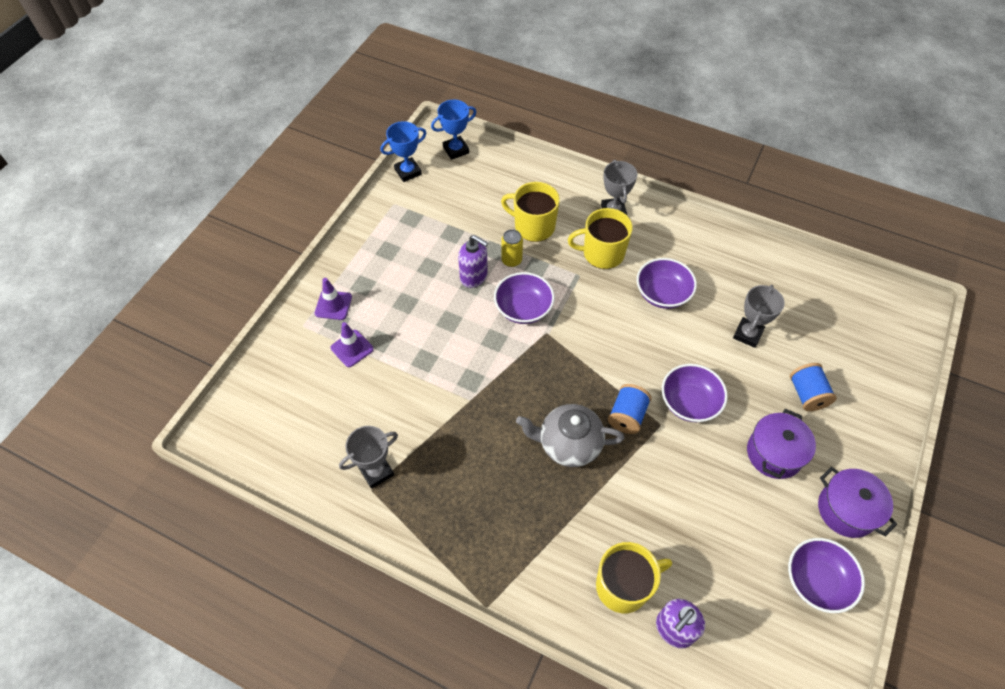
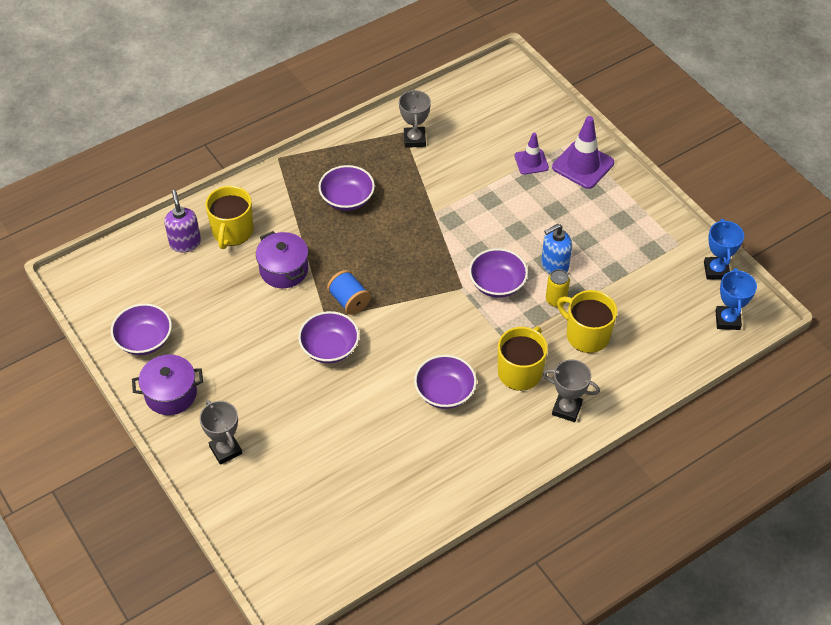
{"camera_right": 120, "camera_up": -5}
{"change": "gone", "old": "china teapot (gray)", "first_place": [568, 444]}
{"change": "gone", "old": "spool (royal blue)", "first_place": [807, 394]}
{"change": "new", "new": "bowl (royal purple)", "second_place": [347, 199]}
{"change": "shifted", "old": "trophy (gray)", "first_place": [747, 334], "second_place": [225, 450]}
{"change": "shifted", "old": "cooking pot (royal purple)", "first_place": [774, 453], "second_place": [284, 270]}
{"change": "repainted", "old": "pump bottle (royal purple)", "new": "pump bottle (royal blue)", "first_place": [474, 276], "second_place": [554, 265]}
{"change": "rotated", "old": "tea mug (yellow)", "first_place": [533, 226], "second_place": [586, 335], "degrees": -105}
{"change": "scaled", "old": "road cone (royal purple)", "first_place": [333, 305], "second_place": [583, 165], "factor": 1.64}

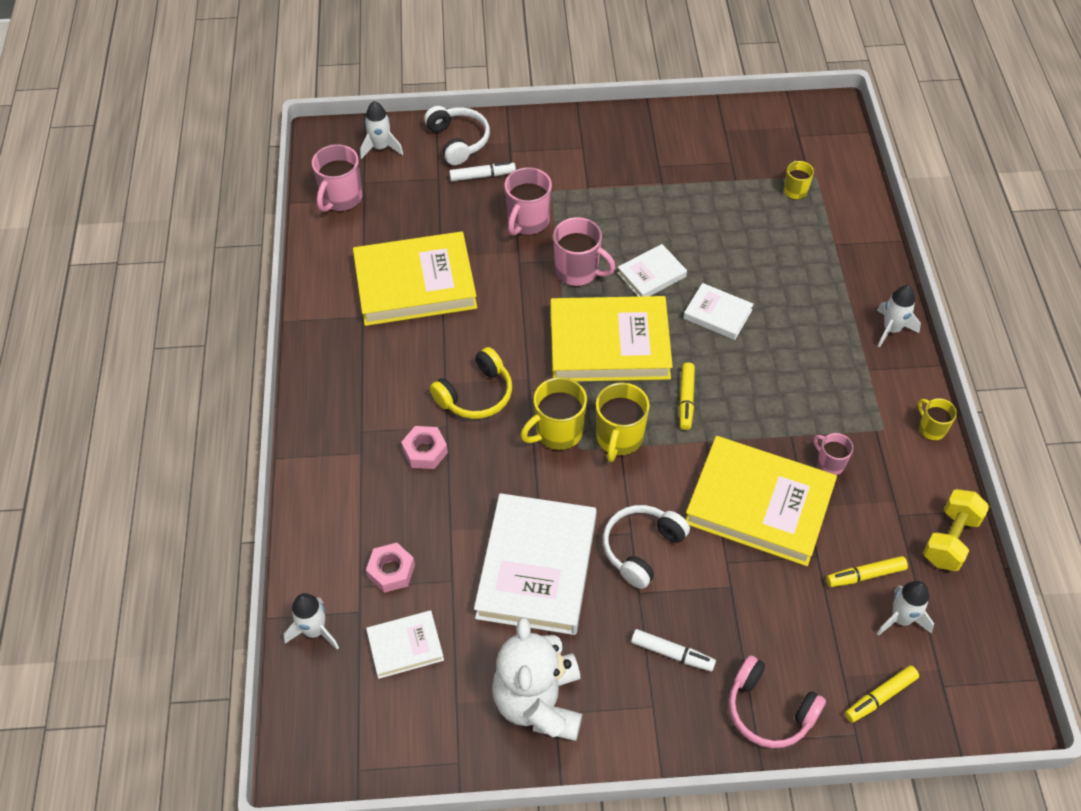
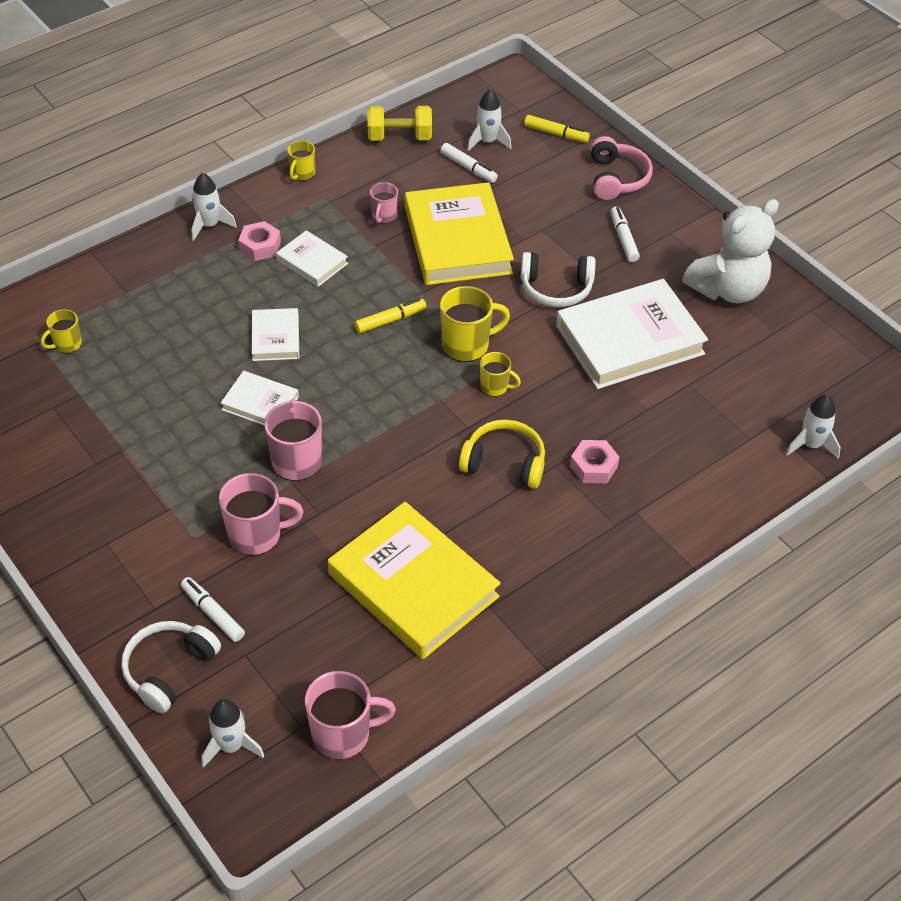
{"camera_right": -125, "camera_up": -5}
{"change": "gone", "old": "hardcover (yellow)", "first_place": [609, 344]}
{"change": "shifted", "old": "hex nut (rosy)", "first_place": [391, 571], "second_place": [260, 246]}
{"change": "shifted", "old": "hardcover (snow-white)", "first_place": [405, 646], "second_place": [312, 262]}
{"change": "repainted", "old": "marker (yellow)", "new": "marker (snow-white)", "first_place": [865, 575], "second_place": [468, 168]}
{"change": "scaled", "old": "tea mug (yellow)", "first_place": [557, 432], "second_place": [495, 387], "factor": 0.58}

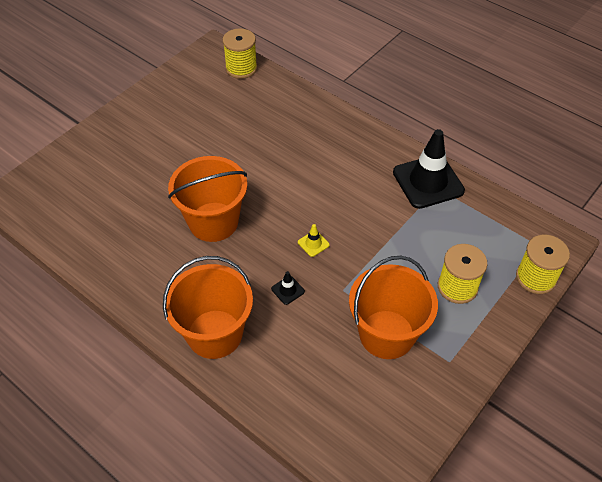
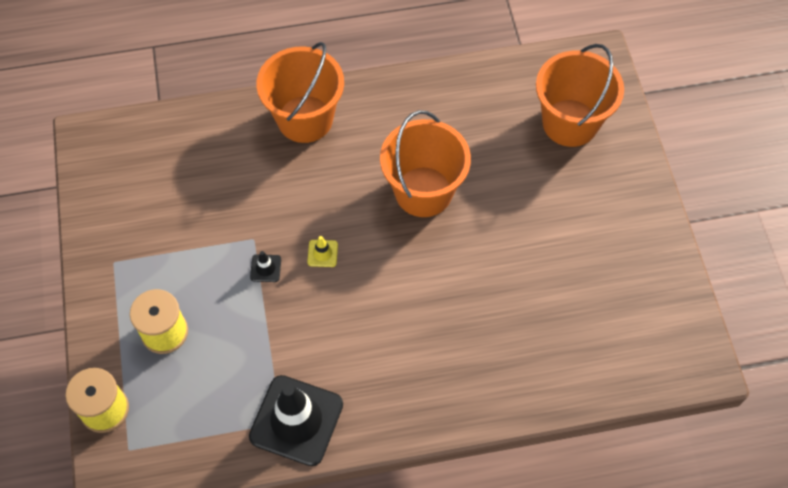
{"camera_right": 130, "camera_up": 10}
{"change": "gone", "old": "spool (yellow)", "first_place": [241, 68]}
{"change": "shifted", "old": "road cone (black)", "first_place": [288, 290], "second_place": [265, 268]}
{"change": "shifted", "old": "pail (orange-coloured)", "first_place": [386, 334], "second_place": [570, 123]}

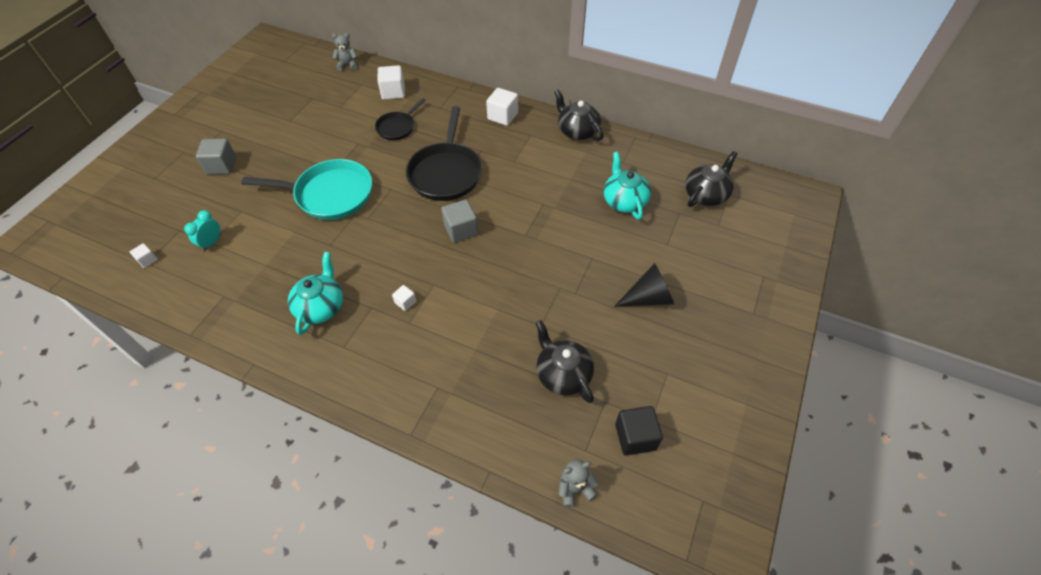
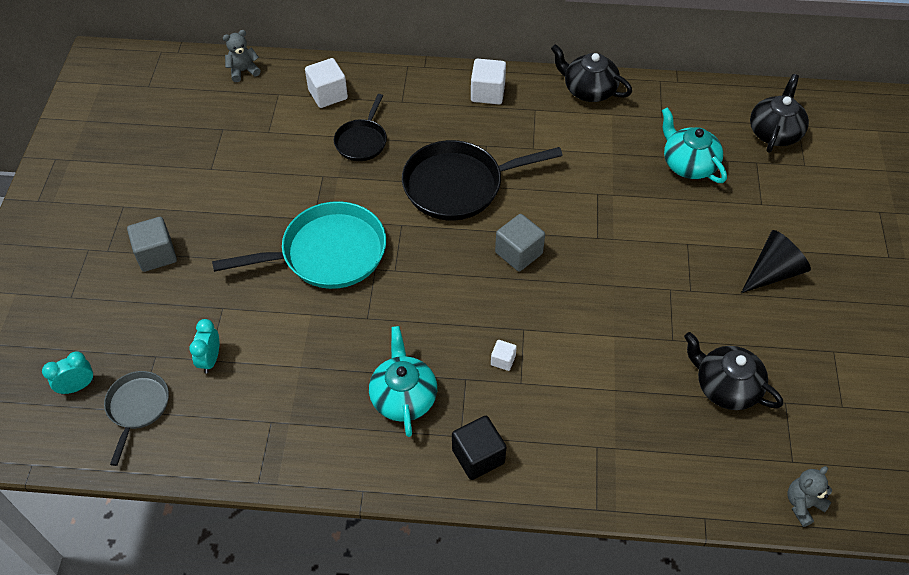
{"camera_right": -20, "camera_up": 0}
{"change": "new", "new": "clock (turquoise)", "second_place": [77, 386]}
{"change": "shifted", "old": "cube (black)", "first_place": [635, 437], "second_place": [478, 456]}
{"change": "swapped", "old": "cube (snow-white)", "new": "skillet (gray)", "first_place": [147, 260], "second_place": [137, 407]}
{"change": "rotated", "old": "skillet (black)", "first_place": [446, 172], "second_place": [458, 185], "degrees": 90}

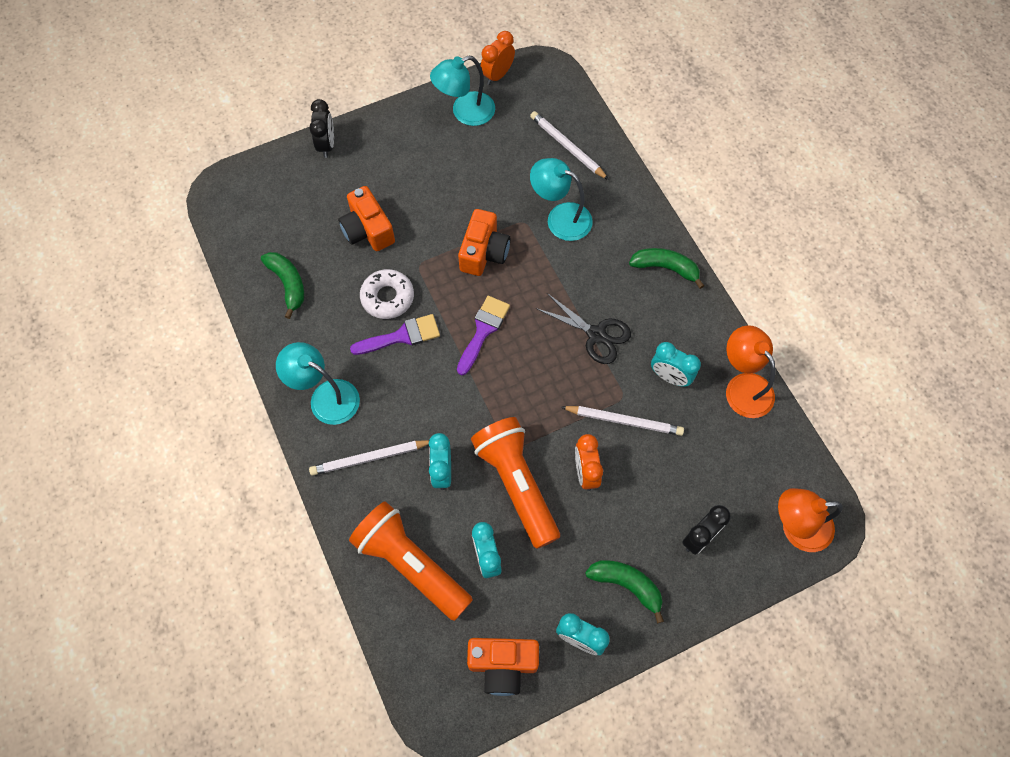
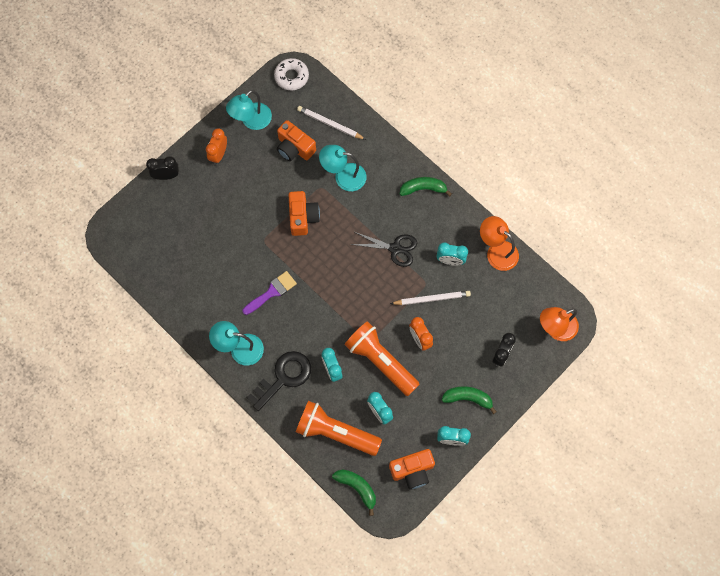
{"camera_right": -20, "camera_up": 5}
{"change": "gone", "old": "brush (royal purple)", "first_place": [483, 330]}
{"change": "shifted", "old": "banana (green)", "first_place": [288, 284], "second_place": [357, 488]}
{"change": "shifted", "old": "photo camera (orange-coloured)", "first_place": [368, 230], "second_place": [294, 148]}
{"change": "shifted", "old": "donut (snow-white)", "first_place": [387, 297], "second_place": [291, 77]}
{"change": "shifted", "old": "clock (orange-coloured)", "first_place": [497, 75], "second_place": [219, 155]}
{"change": "swapped", "old": "pencil (snow-white)", "new": "door key (black)", "first_place": [369, 458], "second_place": [283, 377]}
{"change": "rotated", "old": "clock (black)", "first_place": [327, 145], "second_place": [166, 176], "degrees": -75}

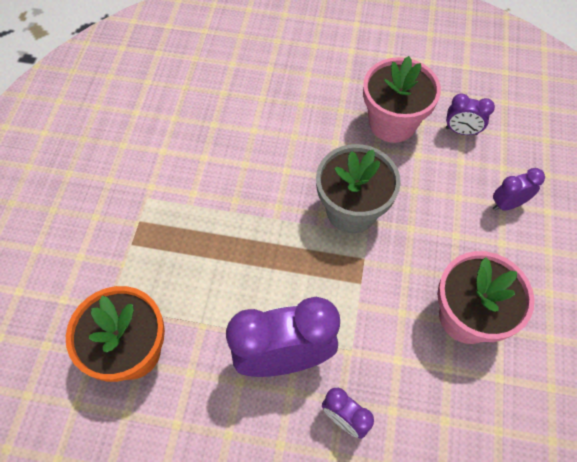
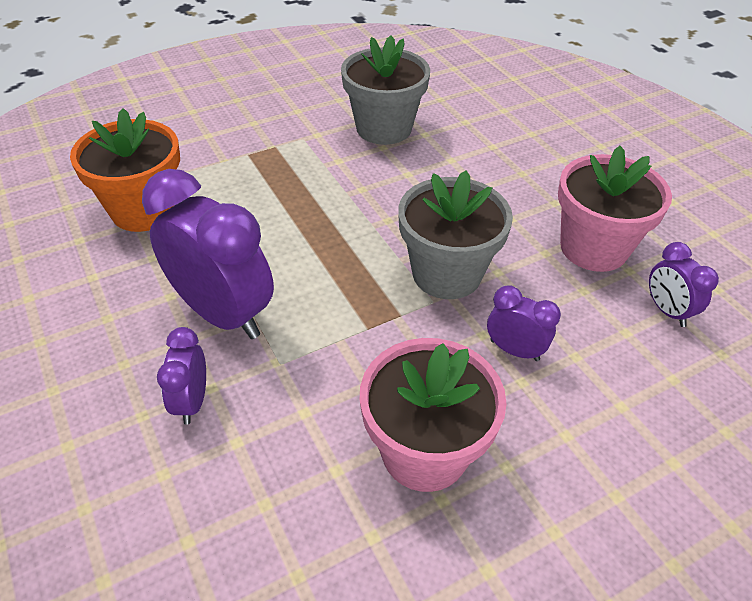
{"camera_right": 50, "camera_up": -15}
{"change": "new", "new": "plant pot (gray)", "second_place": [383, 128]}
{"change": "shifted", "old": "clock (royal purple)", "first_place": [507, 204], "second_place": [514, 350]}

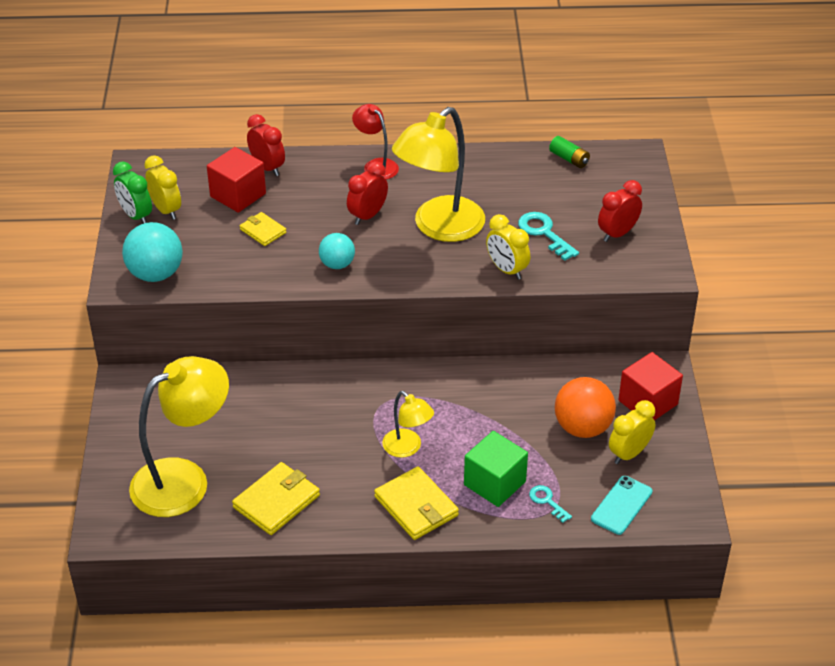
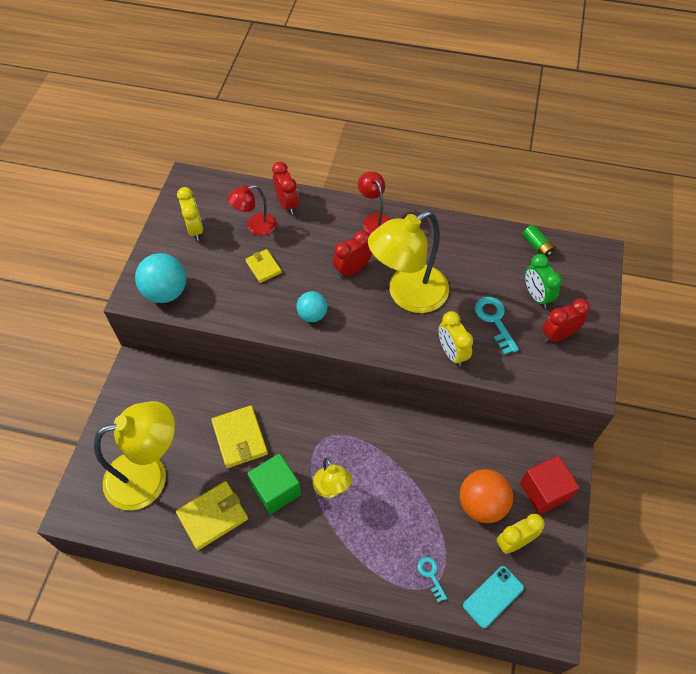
{"camera_right": 15, "camera_up": 15}
{"change": "shifted", "old": "clock (green)", "first_place": [136, 216], "second_place": [536, 296]}
{"change": "shifted", "old": "wallet (yellow)", "first_place": [416, 506], "second_place": [240, 438]}
{"change": "shifted", "old": "cube (green)", "first_place": [494, 483], "second_place": [276, 490]}
{"change": "swapped", "old": "cube (crimson)", "new": "reading lamp (crimson)", "first_place": [238, 195], "second_place": [255, 226]}

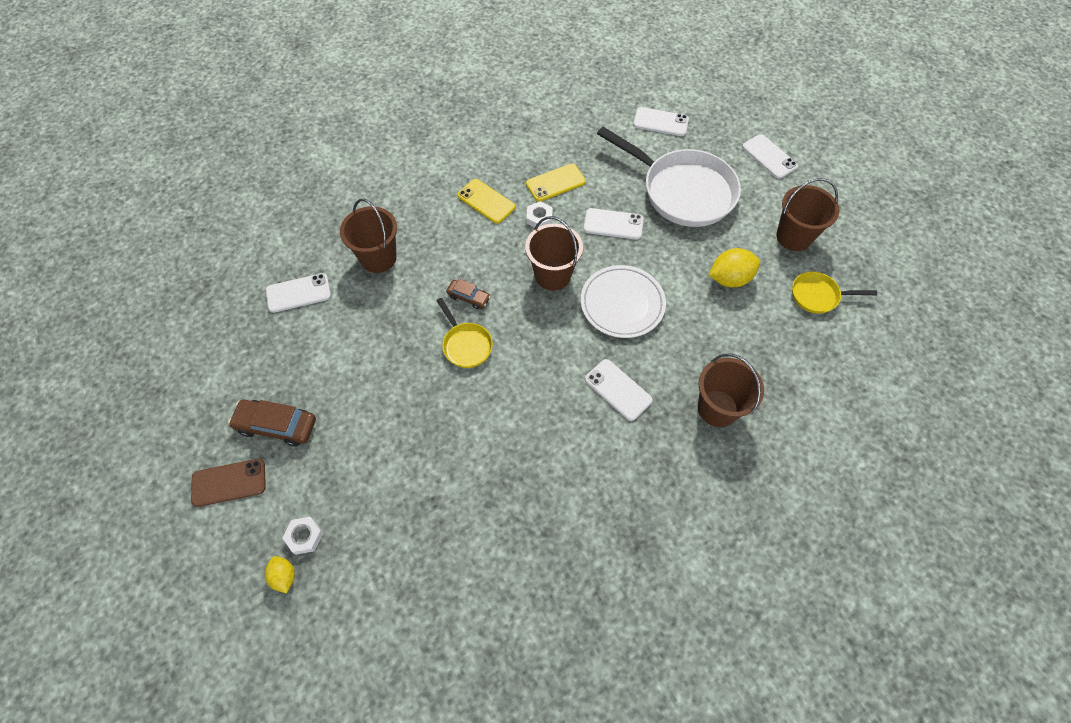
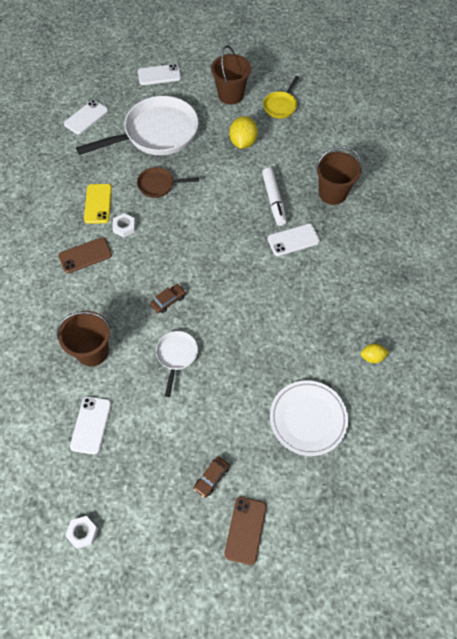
{"camera_right": -65, "camera_up": 0}
{"change": "gone", "old": "skillet (yellow)", "first_place": [466, 344]}
{"change": "gone", "old": "pail (brown)", "first_place": [553, 275]}
{"change": "new", "new": "skillet (snow-white)", "second_place": [176, 356]}
{"change": "new", "new": "marker (snow-white)", "second_place": [273, 200]}
{"change": "shifted", "old": "lemon (yellow)", "first_place": [284, 576], "second_place": [372, 357]}
{"change": "shifted", "old": "hex nut (snow-white)", "first_place": [304, 536], "second_place": [82, 533]}
{"change": "shifted", "old": "plate (snow-white)", "first_place": [622, 304], "second_place": [308, 419]}
{"change": "swapped", "old": "phone (snow-white)", "new": "skillet (brown)", "first_place": [613, 224], "second_place": [159, 185]}
{"change": "repainted", "old": "phone (yellow)", "new": "phone (brown)", "first_place": [486, 201], "second_place": [85, 255]}
{"change": "scaled", "old": "toy car (brown)", "first_place": [277, 425], "second_place": [211, 478], "factor": 0.59}

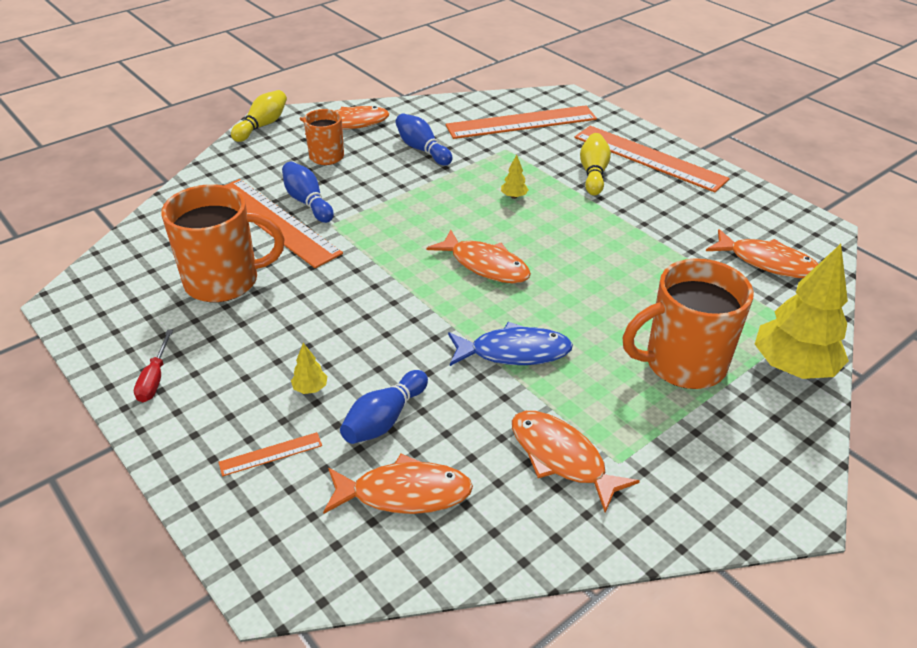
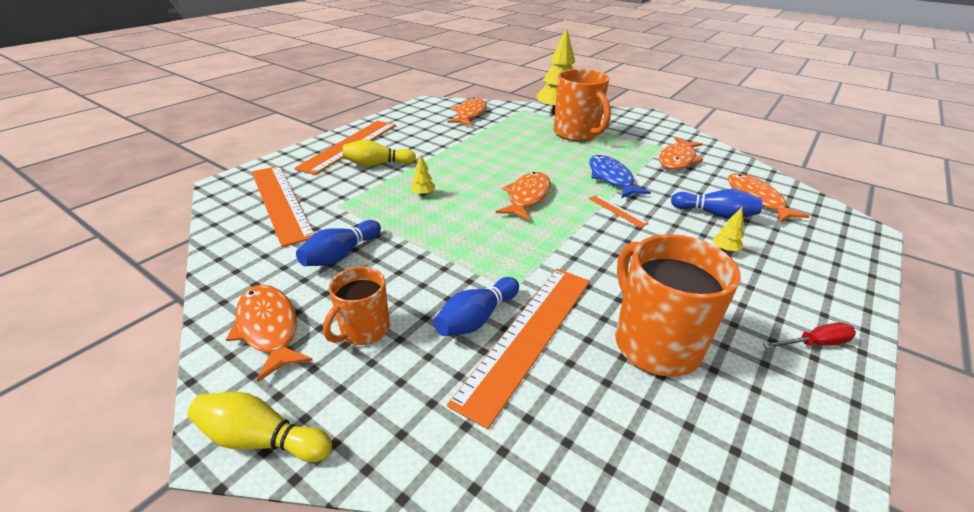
{"camera_right": -105, "camera_up": -5}
{"change": "shifted", "old": "straightedge (orange-coloured)", "first_place": [271, 454], "second_place": [617, 210]}

